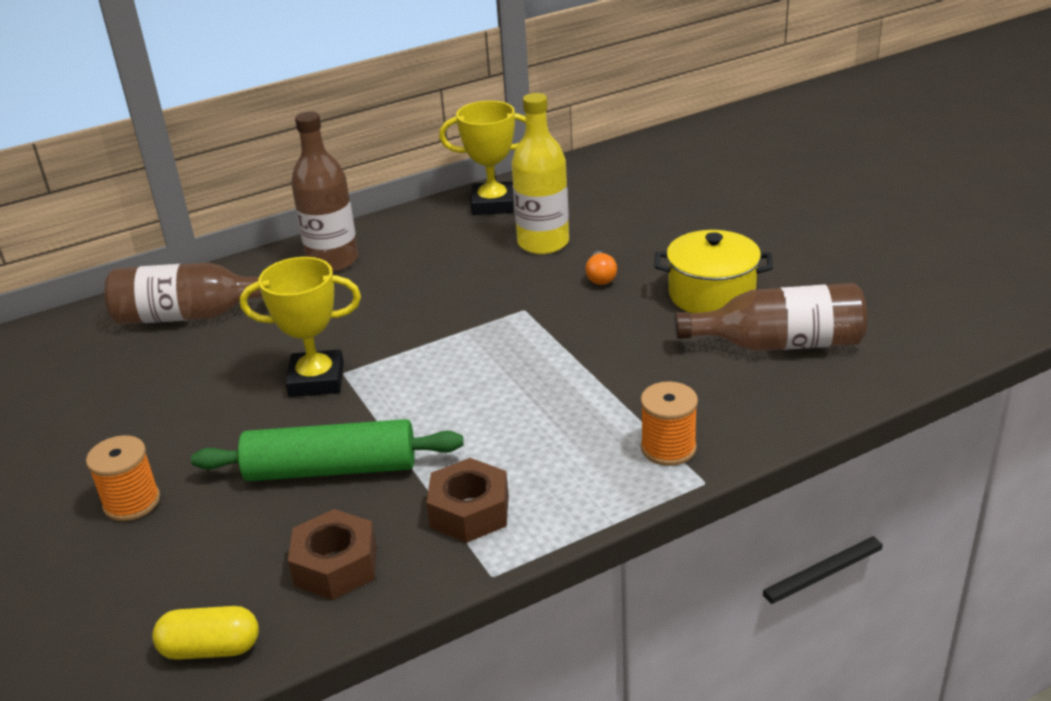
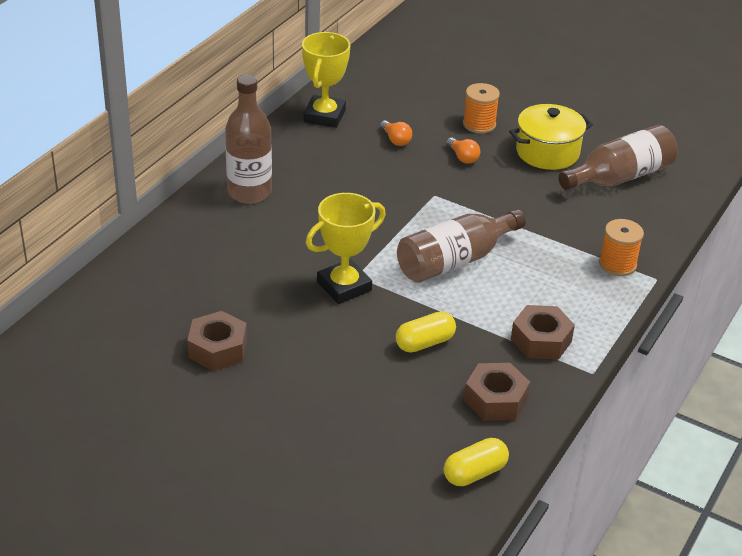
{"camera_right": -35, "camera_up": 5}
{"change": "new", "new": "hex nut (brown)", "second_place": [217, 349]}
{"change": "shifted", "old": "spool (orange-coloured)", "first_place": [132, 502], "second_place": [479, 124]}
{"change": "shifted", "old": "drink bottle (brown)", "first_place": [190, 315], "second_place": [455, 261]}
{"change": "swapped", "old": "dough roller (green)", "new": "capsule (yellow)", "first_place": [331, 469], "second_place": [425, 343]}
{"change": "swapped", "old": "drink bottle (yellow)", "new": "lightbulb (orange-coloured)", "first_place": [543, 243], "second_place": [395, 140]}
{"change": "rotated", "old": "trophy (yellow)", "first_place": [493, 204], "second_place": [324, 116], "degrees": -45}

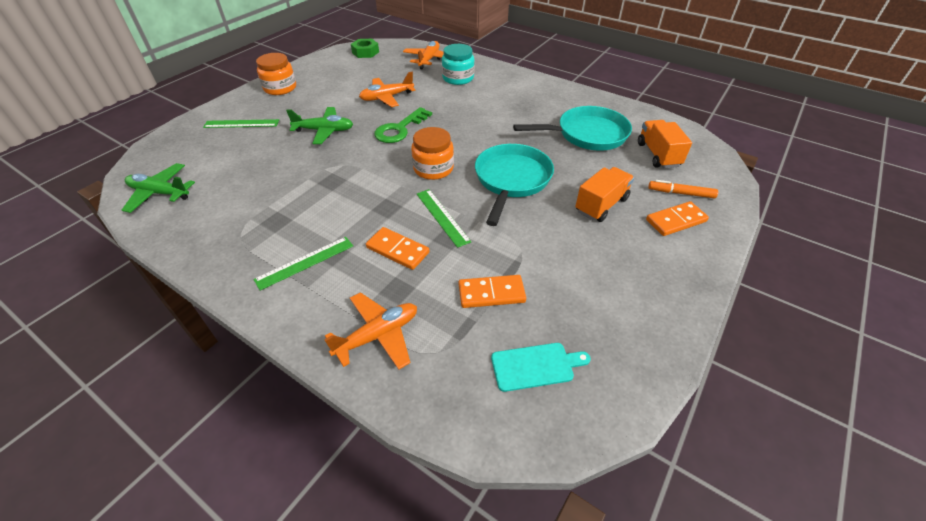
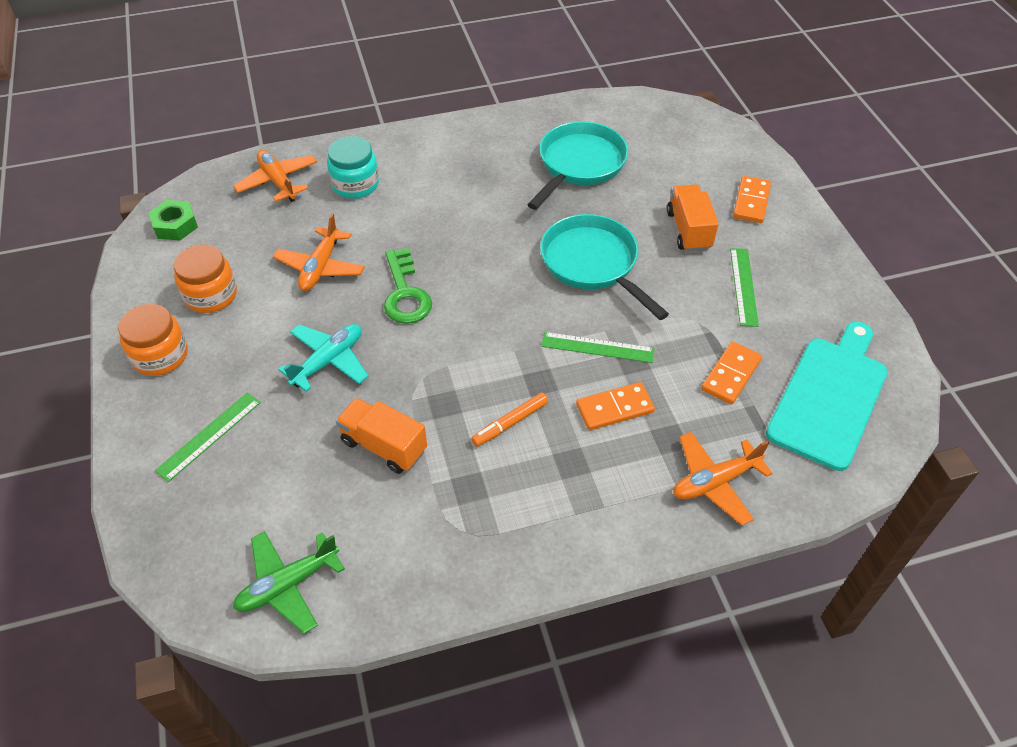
{"camera_right": -50, "camera_up": 5}
{"change": "shifted", "old": "straightedge (green)", "first_place": [305, 262], "second_place": [744, 286]}
{"change": "shifted", "old": "preserve jar (orange-coloured)", "first_place": [433, 168], "second_place": [211, 295]}
{"change": "shifted", "old": "toy truck (orange-coloured)", "first_place": [658, 155], "second_place": [384, 446]}
{"change": "shifted", "old": "marker (orange-coloured)", "first_place": [681, 193], "second_place": [510, 423]}
{"change": "repainted", "old": "aeroplane (green)", "new": "aeroplane (turquoise)", "first_place": [324, 131], "second_place": [328, 361]}
{"change": "rotated", "old": "aeroplane (orange-coloured)", "first_place": [378, 335], "second_place": [715, 482], "degrees": -120}
{"change": "scaled", "old": "bread board (turquoise)", "first_place": [536, 366], "second_place": [830, 397], "factor": 1.96}

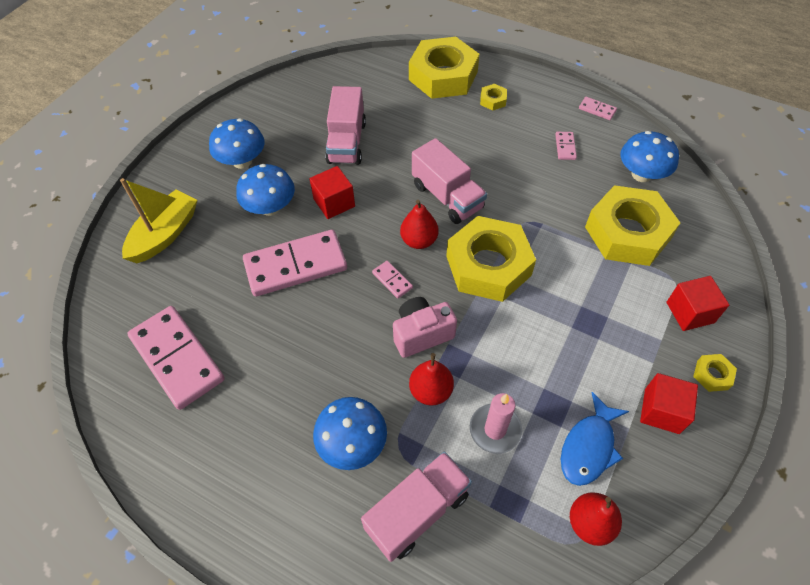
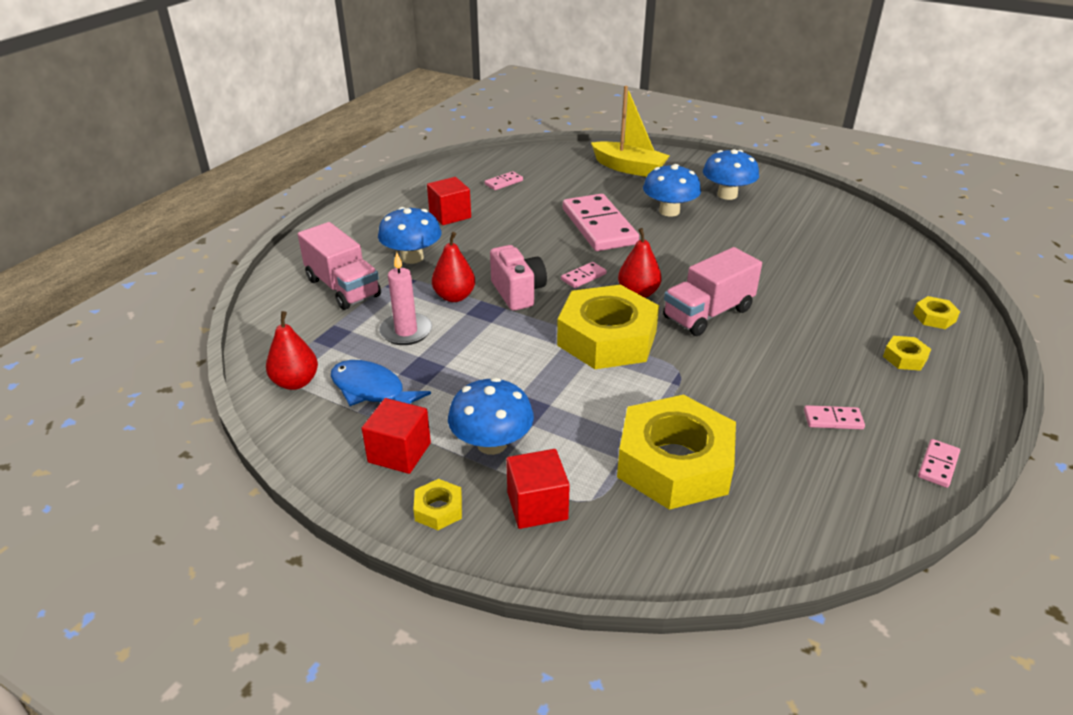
{"camera_right": 90, "camera_up": -20}
{"change": "gone", "old": "toy truck (rosy)", "first_place": [346, 142]}
{"change": "shifted", "old": "cube (crimson)", "first_place": [334, 203], "second_place": [450, 215]}
{"change": "shifted", "old": "fungus (royal blue)", "first_place": [641, 174], "second_place": [492, 443]}
{"change": "scaled", "old": "domino tile (rosy)", "first_place": [177, 358], "second_place": [503, 182], "factor": 0.42}
{"change": "scaled", "old": "hex nut (yellow)", "first_place": [443, 76], "second_place": [934, 317], "factor": 0.4}

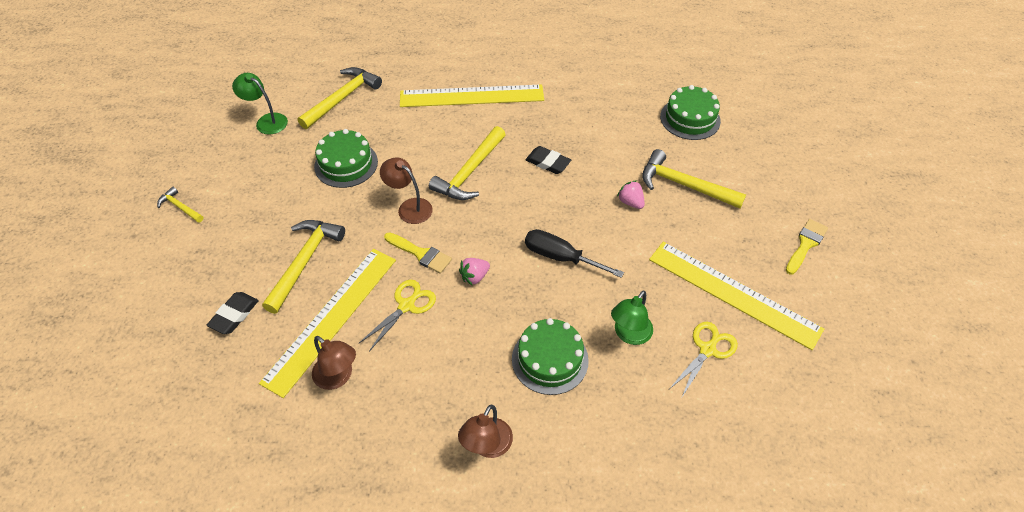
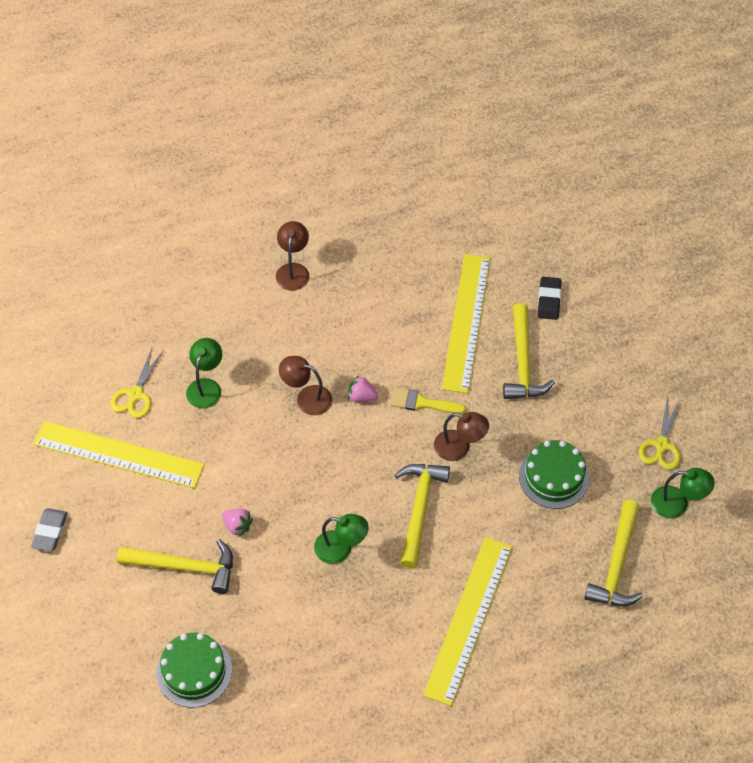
{"camera_right": 160, "camera_up": 5}
{"change": "gone", "old": "hammer (yellow)", "first_place": [180, 207]}
{"change": "gone", "old": "layer cake (green)", "first_place": [550, 359]}
{"change": "gone", "old": "flat screwdriver (black)", "first_place": [560, 257]}
{"change": "shifted", "old": "reading lamp (brown)", "first_place": [338, 377], "second_place": [307, 398]}
{"change": "shifted", "old": "pair of scissors (yellow)", "first_place": [406, 306], "second_place": [661, 445]}
{"change": "swapped", "old": "eraser (black)", "new": "reading lamp (green)", "first_place": [548, 162], "second_place": [341, 549]}
{"change": "swapped", "old": "brush (yellow)", "new": "eraser (gray)", "first_place": [806, 244], "second_place": [50, 531]}
{"change": "rotated", "old": "straightedge (yellow)", "first_place": [471, 96], "second_place": [468, 619], "degrees": -45}
{"change": "rotated", "old": "strawberry (rosy)", "first_place": [474, 277], "second_place": [361, 397], "degrees": -105}

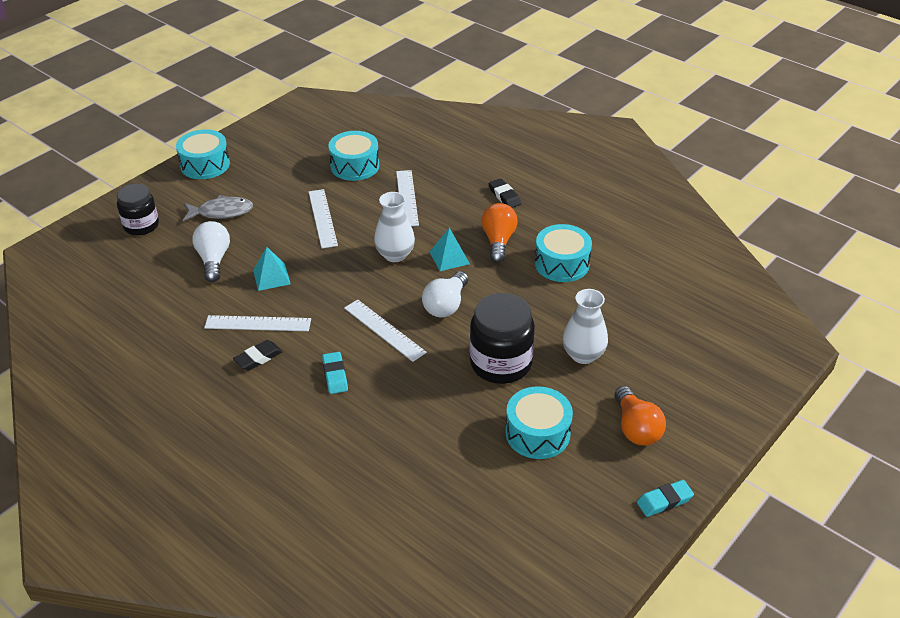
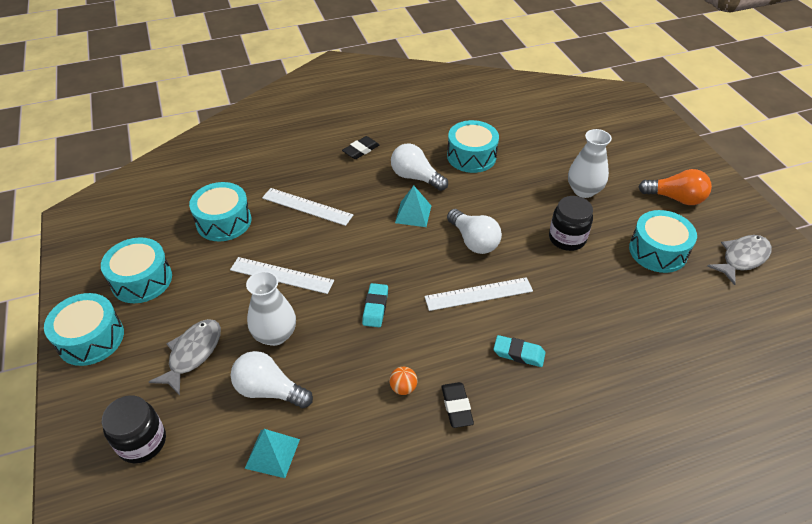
{"camera_right": -60, "camera_up": 5}
{"change": "new", "new": "snare drum (turquoise)", "second_place": [142, 280]}
{"change": "new", "new": "fish (gray)", "second_place": [742, 258]}
{"change": "shifted", "old": "pyramid (turquoise)", "first_place": [271, 277], "second_place": [272, 453]}
{"change": "shifted", "old": "flower vase (snow-white)", "first_place": [395, 255], "second_place": [275, 335]}
{"change": "shifted", "old": "eraser (turquoise)", "first_place": [664, 501], "second_place": [375, 307]}
{"change": "swapped", "old": "straightedge (snow-white)", "new": "play ball (orange-coloured)", "first_place": [258, 323], "second_place": [403, 388]}
{"change": "repainted", "old": "lightbulb (orange-coloured)", "new": "lightbulb (snow-white)", "first_place": [498, 241], "second_place": [415, 177]}
{"change": "rotated", "old": "eraser (black)", "first_place": [504, 196], "second_place": [361, 150], "degrees": -45}
{"change": "scaled", "old": "preserve jar (black)", "first_place": [500, 363], "second_place": [567, 238], "factor": 0.66}

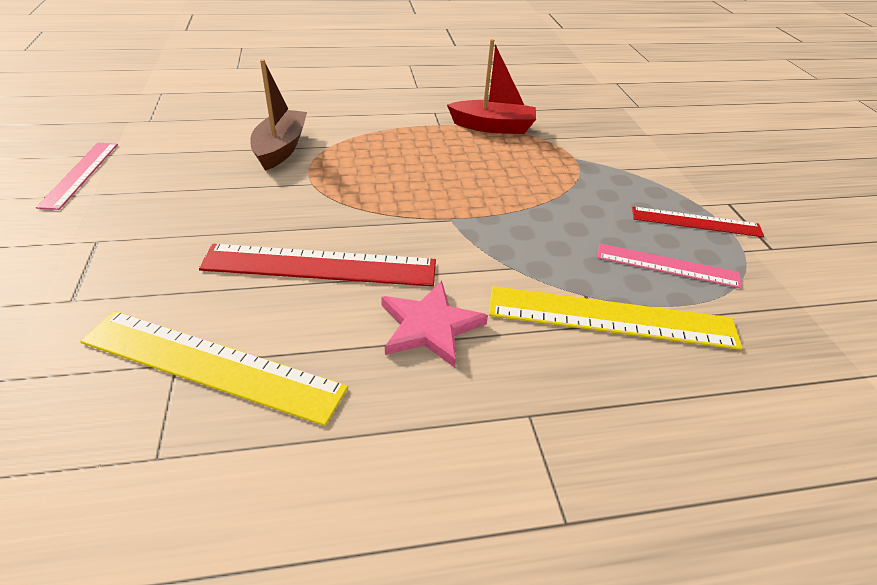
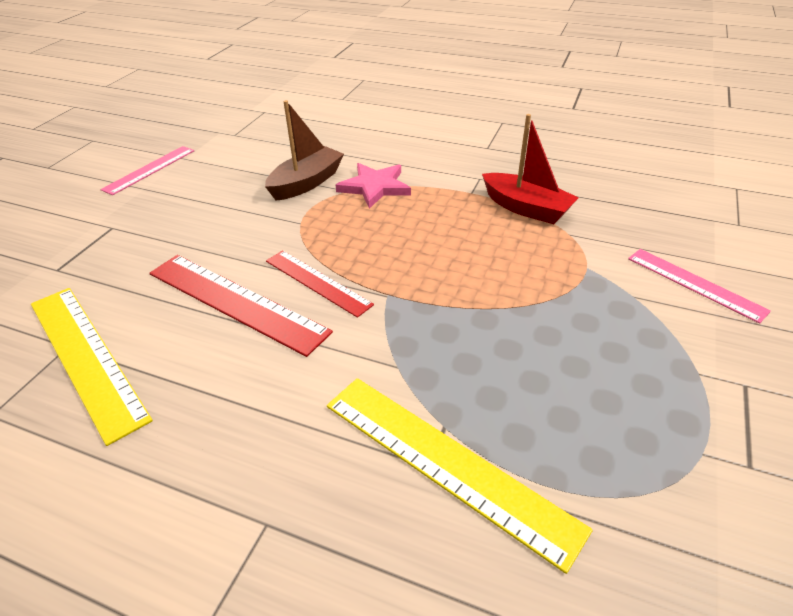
{"camera_right": 35, "camera_up": 0}
{"change": "shifted", "old": "star (rosy)", "first_place": [430, 326], "second_place": [375, 187]}
{"change": "shifted", "old": "straightedge (rosy)", "first_place": [667, 266], "second_place": [695, 284]}
{"change": "shifted", "old": "straightedge (crimson)", "first_place": [696, 222], "second_place": [317, 282]}

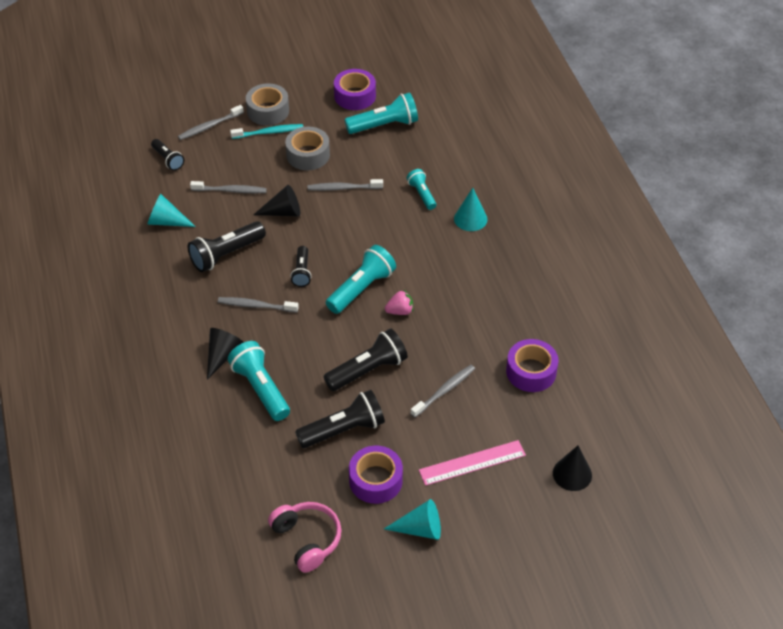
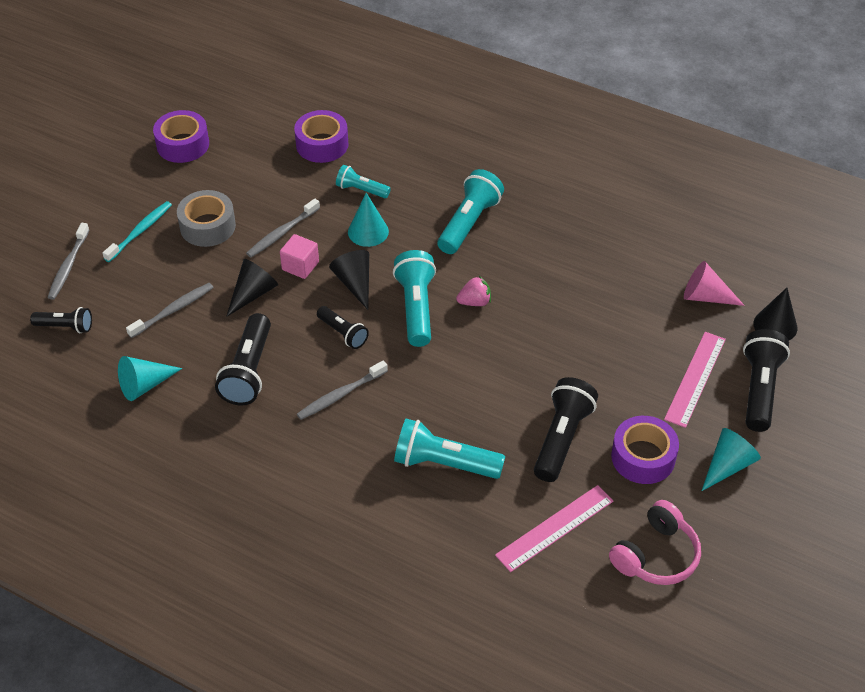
{"camera_right": -45, "camera_up": 0}
{"change": "gone", "old": "tape (gray)", "first_place": [268, 111]}
{"change": "gone", "old": "dental brush (gray)", "first_place": [444, 391]}
{"change": "new", "new": "cube (rosy)", "second_place": [300, 266]}
{"change": "new", "new": "straightedge (rosy)", "second_place": [555, 528]}
{"change": "new", "new": "cone (rosy)", "second_place": [705, 296]}
{"change": "shifted", "old": "cone (black)", "first_place": [222, 355], "second_place": [355, 283]}
{"change": "shifted", "old": "pocket torch (black)", "first_place": [368, 370], "second_place": [759, 389]}
{"change": "shifted", "old": "pocket torch (turquoise)", "first_place": [384, 125], "second_place": [469, 223]}
{"change": "shifted", "old": "cone (turquoise)", "first_place": [470, 219], "second_place": [368, 231]}
{"change": "shifted", "old": "tape (royal purple)", "first_place": [531, 371], "second_place": [322, 144]}
{"change": "rotated", "old": "headset (rosy)", "first_place": [307, 539], "second_place": [656, 555], "degrees": 120}
{"change": "rotated", "old": "strawberry (rosy)", "first_place": [400, 311], "second_place": [474, 302], "degrees": 45}

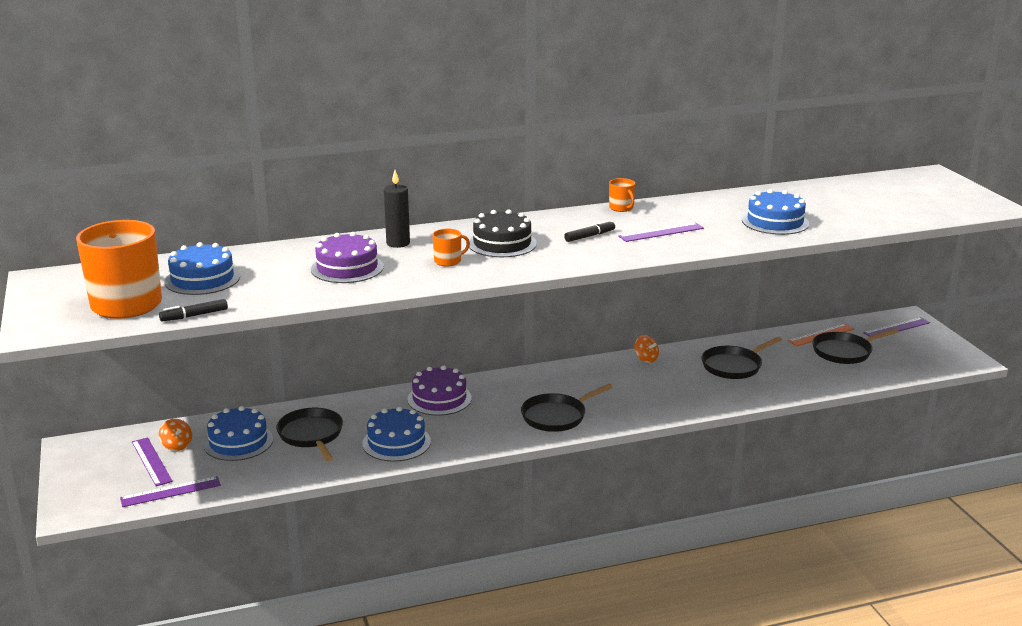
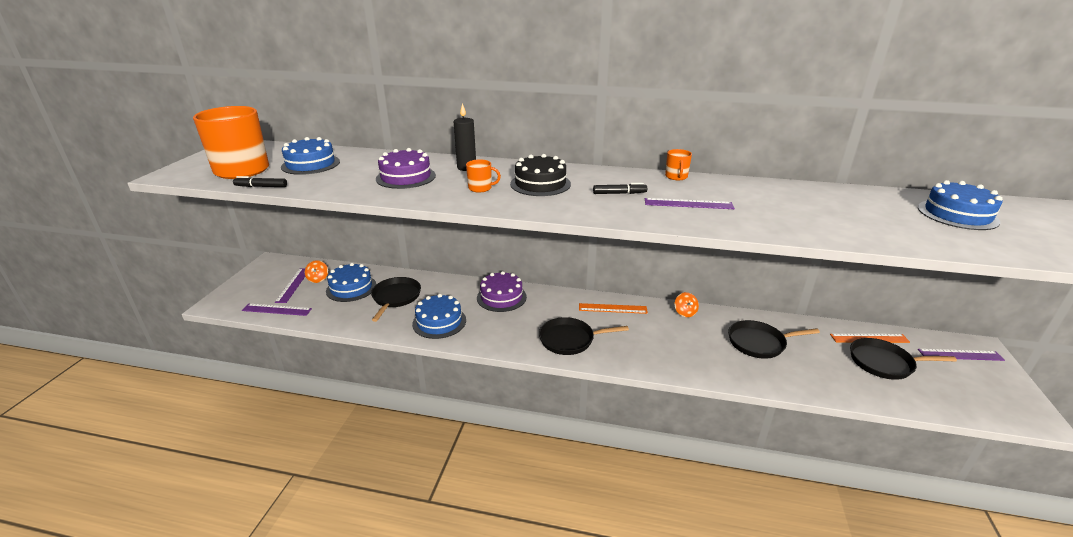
{"camera_right": 30, "camera_up": 5}
{"change": "new", "new": "straightedge (orange-coloured)", "second_place": [612, 308]}
{"change": "shifted", "old": "layer cake (royal blue)", "first_place": [775, 222], "second_place": [957, 214]}

